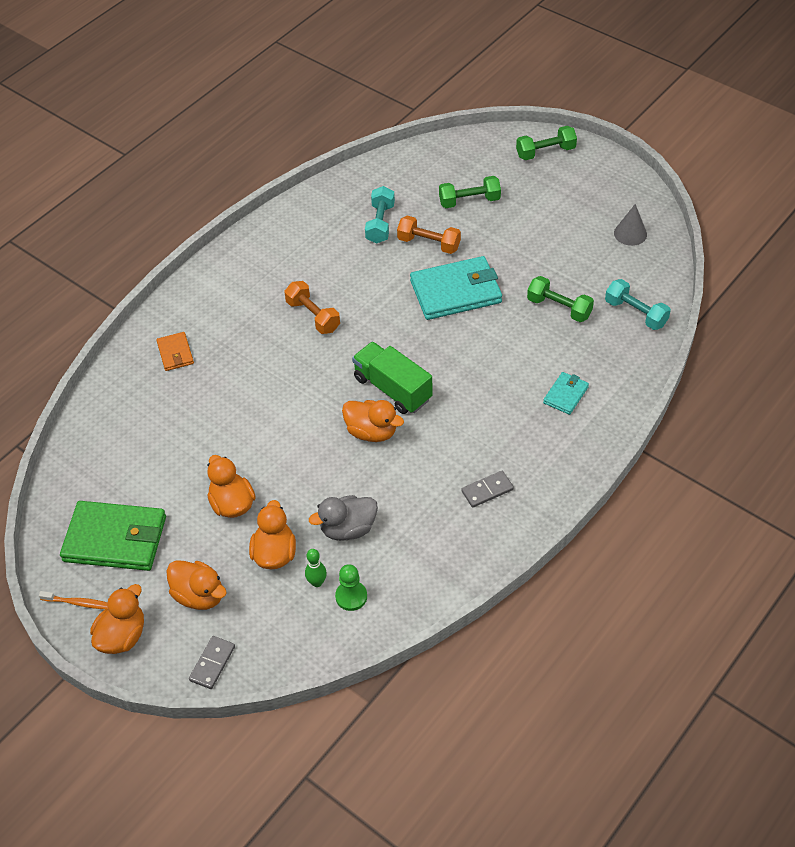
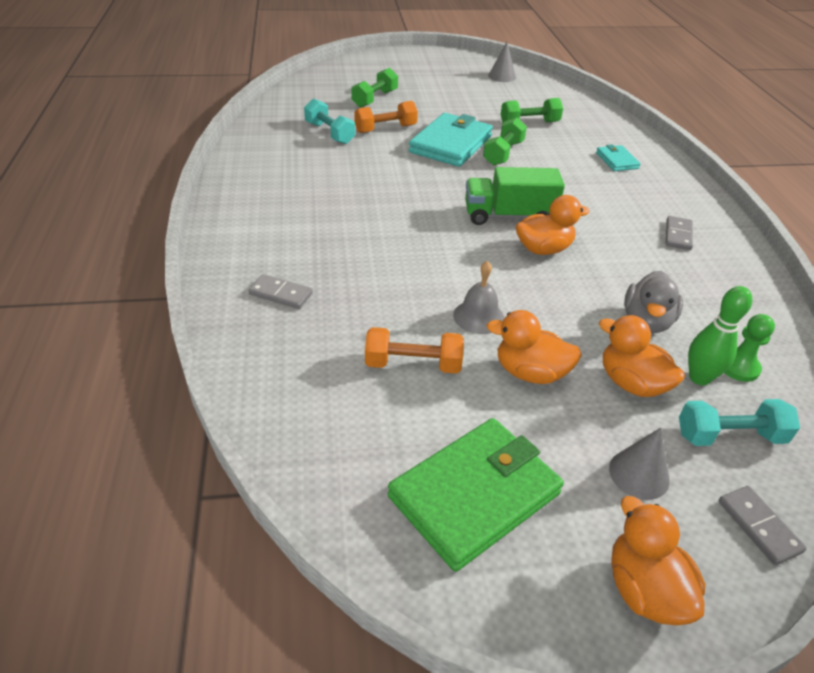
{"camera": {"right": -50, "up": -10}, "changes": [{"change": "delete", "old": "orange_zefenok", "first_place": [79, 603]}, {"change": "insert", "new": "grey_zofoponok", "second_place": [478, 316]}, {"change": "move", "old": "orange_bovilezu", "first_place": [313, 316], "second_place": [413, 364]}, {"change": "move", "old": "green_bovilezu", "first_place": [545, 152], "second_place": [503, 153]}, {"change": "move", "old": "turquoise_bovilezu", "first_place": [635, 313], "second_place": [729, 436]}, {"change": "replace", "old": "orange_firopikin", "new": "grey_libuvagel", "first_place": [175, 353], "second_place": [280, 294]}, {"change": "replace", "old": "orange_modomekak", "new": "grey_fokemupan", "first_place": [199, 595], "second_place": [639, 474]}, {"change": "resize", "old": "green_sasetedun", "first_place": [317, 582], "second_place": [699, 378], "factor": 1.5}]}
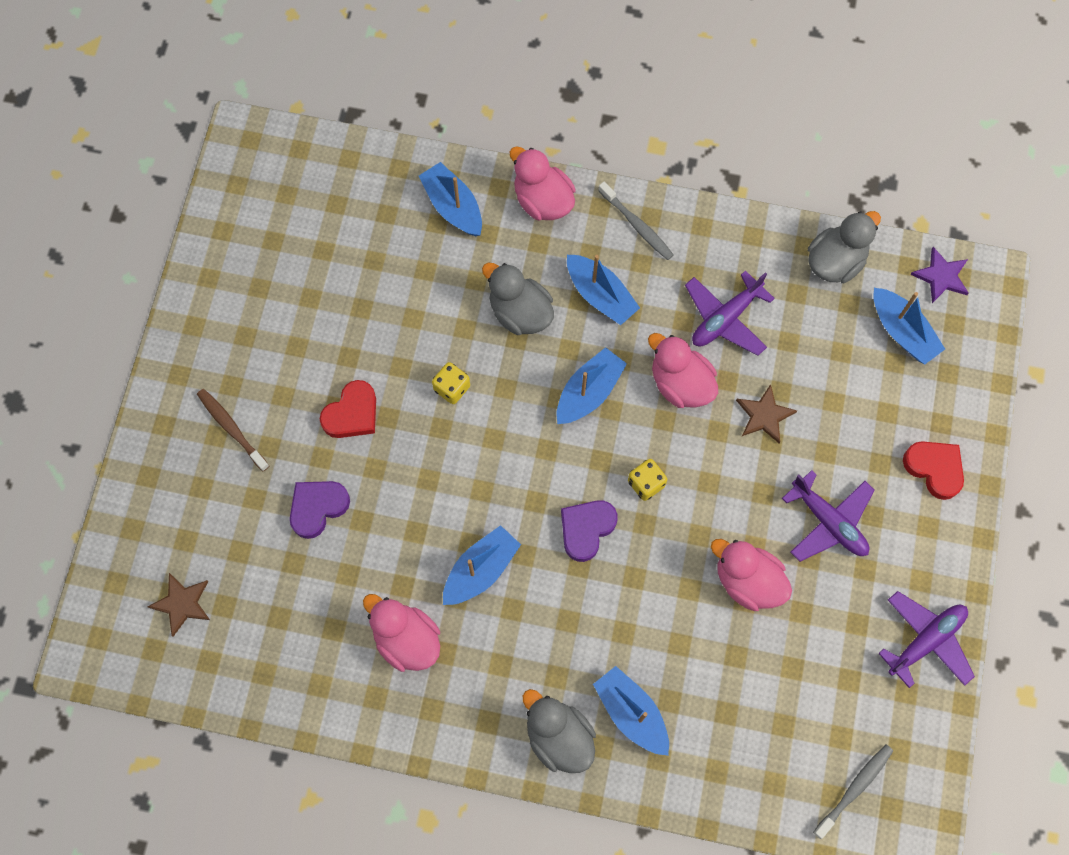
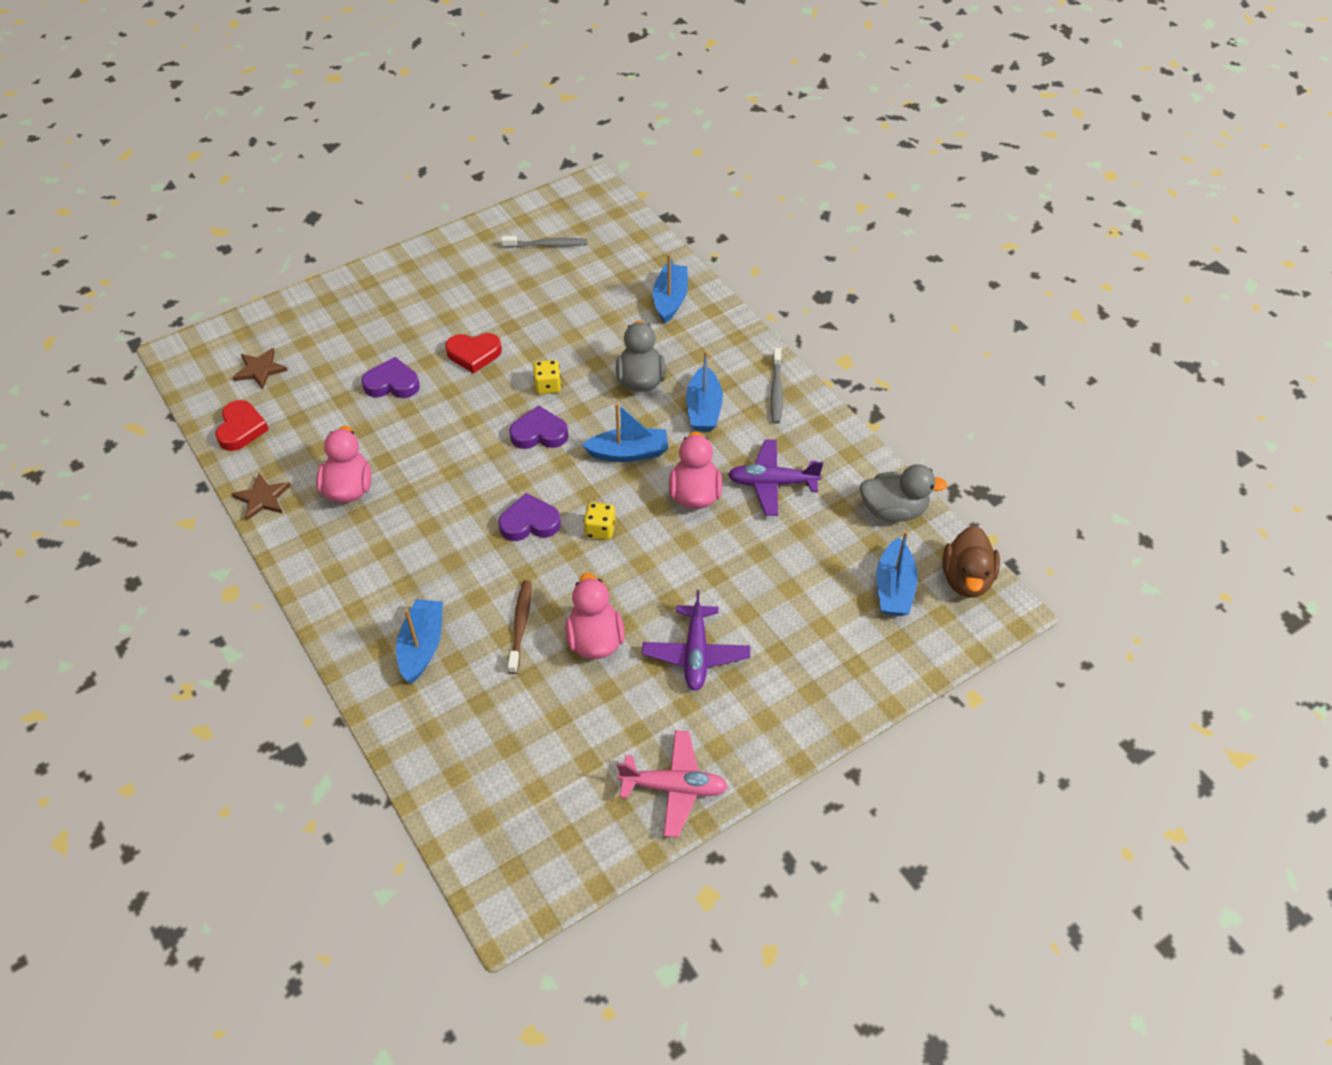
{"camera": {"right": 45, "up": -20}, "changes": [{"change": "delete", "old": "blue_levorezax", "first_place": [481, 570]}, {"change": "delete", "old": "pink_modomekak", "first_place": [542, 200]}, {"change": "delete", "old": "grey_modomekak", "first_place": [558, 737]}, {"change": "insert", "new": "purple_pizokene", "second_place": [539, 433]}, {"change": "move", "old": "brown_zefenok", "first_place": [231, 428], "second_place": [520, 625]}, {"change": "move", "old": "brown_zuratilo", "first_place": [764, 415], "second_place": [262, 498]}, {"change": "move", "old": "grey_zefenok", "first_place": [854, 789], "second_place": [547, 245]}, {"change": "move", "old": "red_pizokene", "first_place": [934, 469], "second_place": [241, 429]}, {"change": "replace", "old": "purple_zuratilo", "new": "brown_modomekak", "first_place": [941, 276], "second_place": [966, 579]}, {"change": "recolor", "old": "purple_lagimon", "new": "pink_lagimon", "first_place": [925, 641], "second_place": [674, 787]}]}
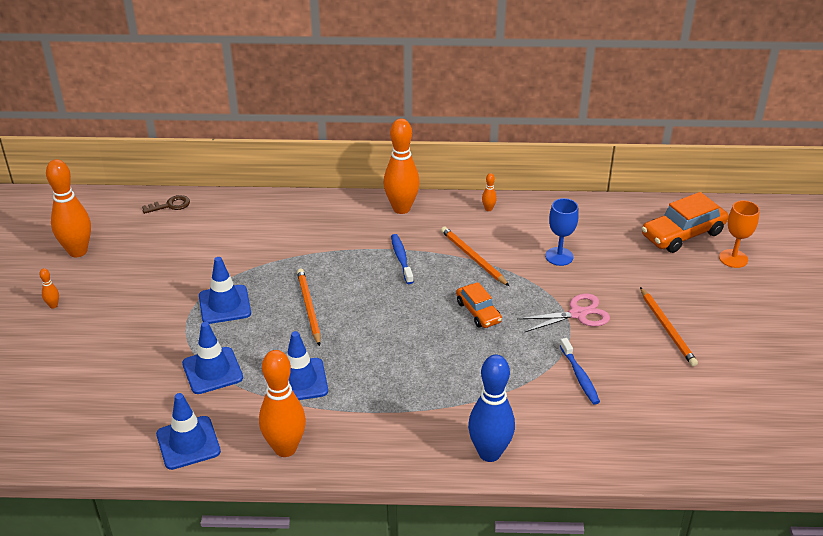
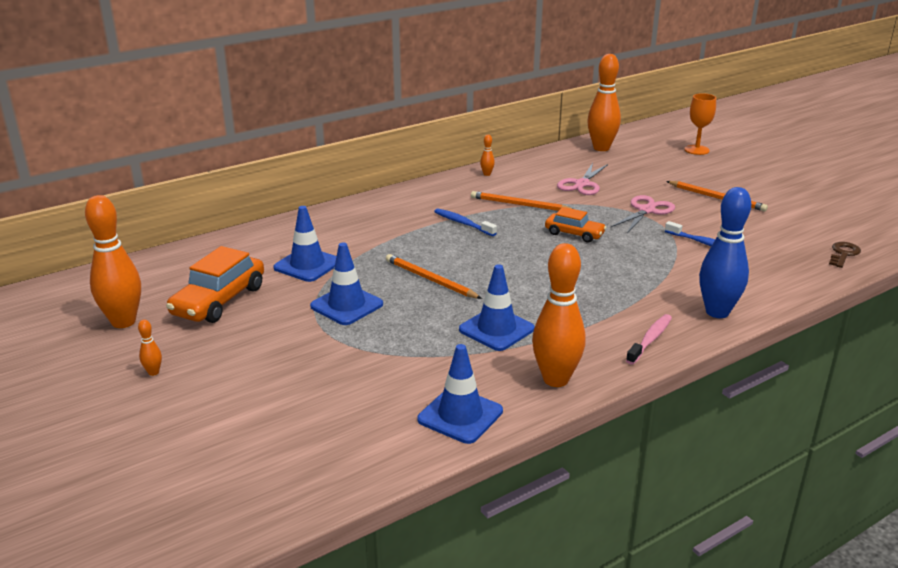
{"camera": {"right": -35, "up": -10}, "changes": [{"change": "insert", "new": "pink_zefenok", "second_place": [650, 339]}, {"change": "move", "old": "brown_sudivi", "first_place": [170, 205], "second_place": [843, 254]}, {"change": "move", "old": "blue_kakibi", "first_place": [212, 371], "second_place": [307, 265]}, {"change": "move", "old": "orange_sasetedun", "first_place": [401, 208], "second_place": [601, 148]}, {"change": "move", "old": "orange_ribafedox", "first_place": [682, 234], "second_place": [219, 301]}, {"change": "replace", "old": "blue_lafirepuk", "new": "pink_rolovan", "first_place": [559, 256], "second_place": [582, 184]}]}
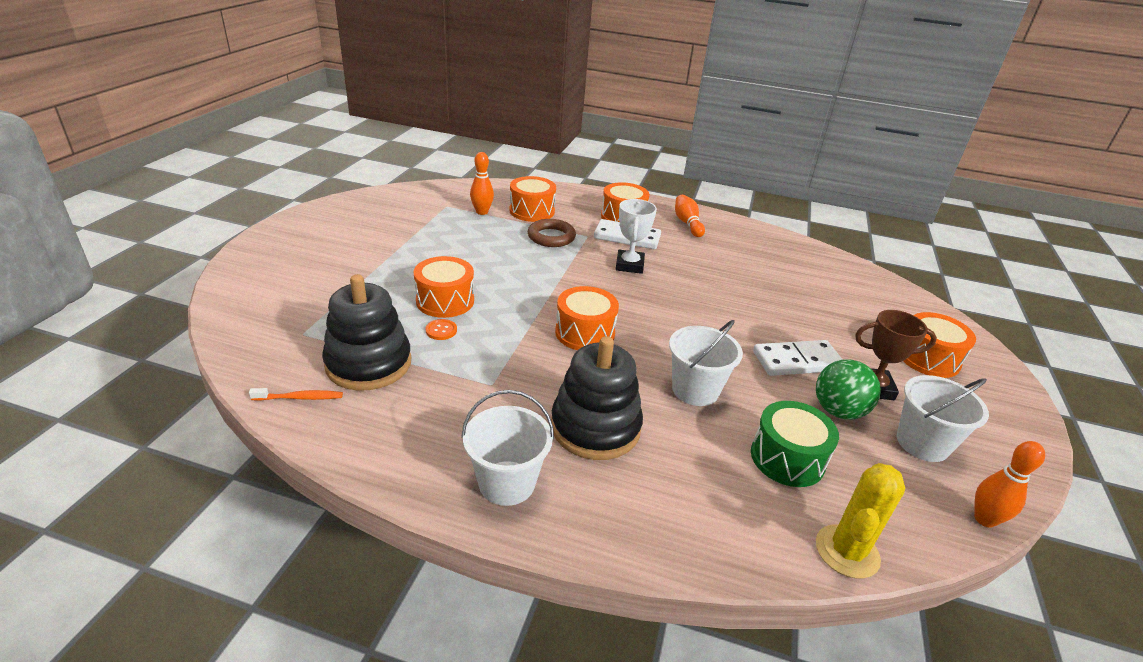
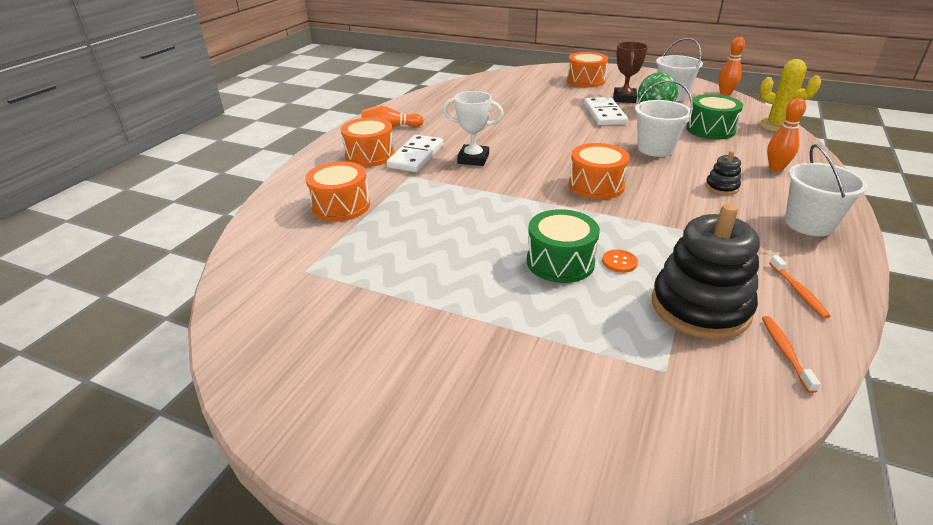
{"camera": {"right": -80, "up": 0}, "changes": [{"change": "delete", "old": "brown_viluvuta", "first_place": [551, 237]}, {"change": "insert", "new": "orange_zefenok", "second_place": [798, 291]}, {"change": "move", "old": "orange_sasetedun", "first_place": [482, 212], "second_place": [776, 168]}, {"change": "recolor", "old": "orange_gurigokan", "new": "green_gurigokan", "first_place": [445, 301], "second_place": [560, 262]}, {"change": "resize", "old": "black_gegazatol", "first_place": [595, 427], "second_place": [721, 187], "factor": 0.45}]}
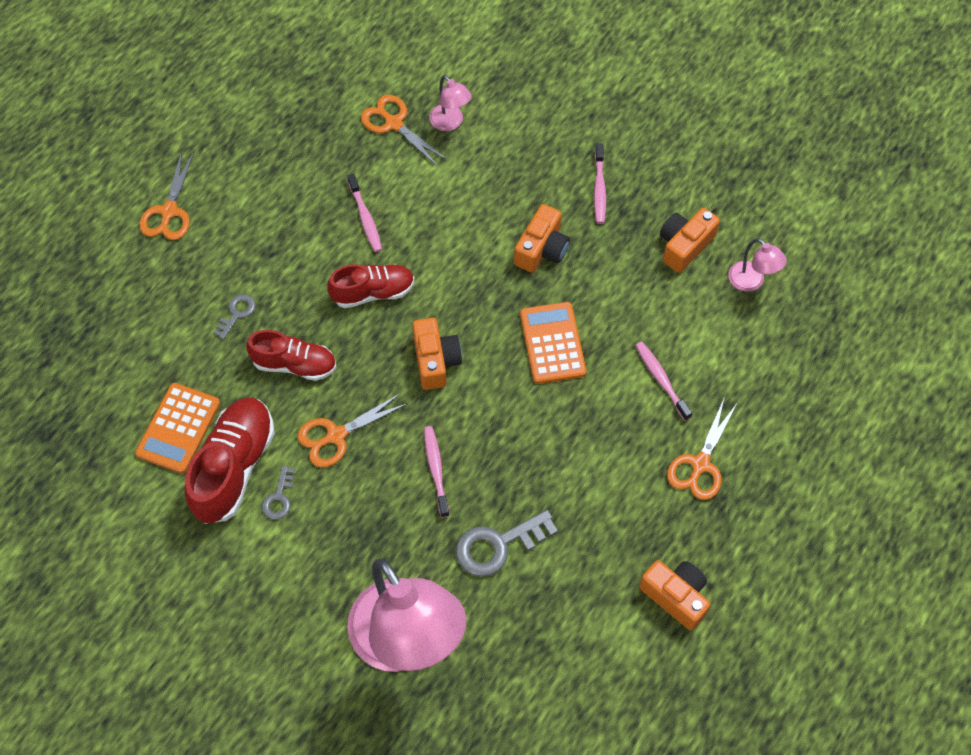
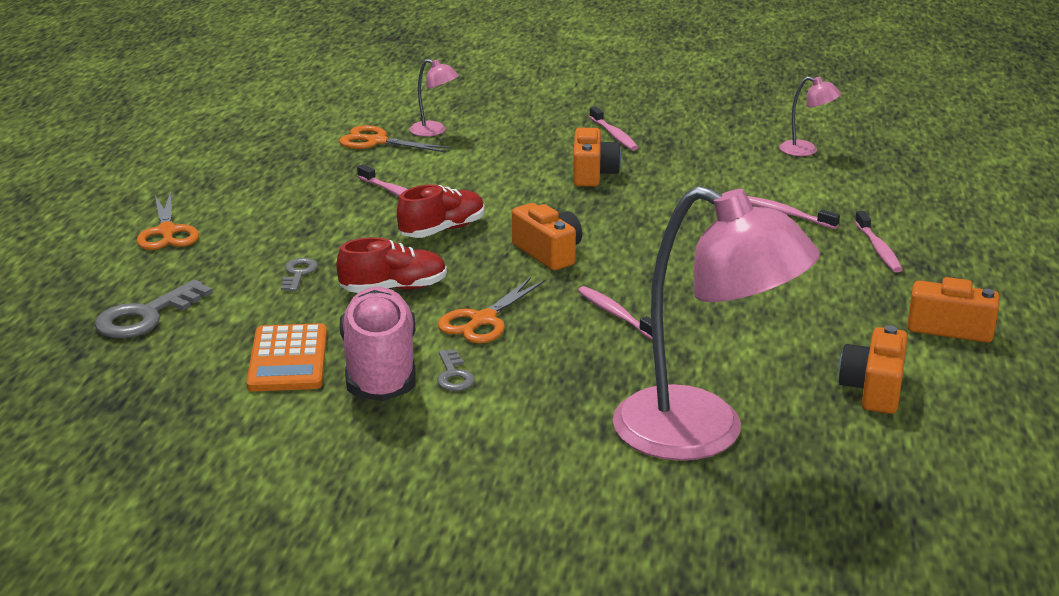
{"camera": {"right": -25, "up": -35}, "changes": [{"change": "delete", "old": "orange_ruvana", "first_place": [552, 343]}, {"change": "move", "old": "grey_sudivi", "first_place": [498, 545], "second_place": [146, 316]}, {"change": "move", "old": "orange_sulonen", "first_place": [684, 245], "second_place": [873, 389]}, {"change": "replace", "old": "orange_rolovan", "new": "pink_zefenok", "first_place": [700, 464], "second_place": [878, 249]}, {"change": "recolor", "old": "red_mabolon", "new": "pink_mabolon", "first_place": [234, 467], "second_place": [380, 368]}]}
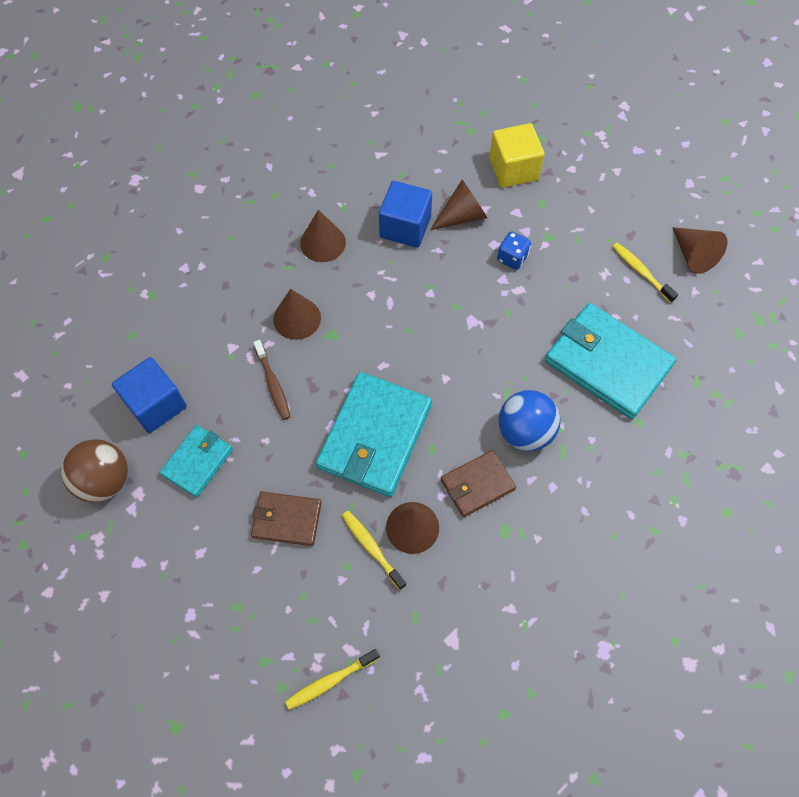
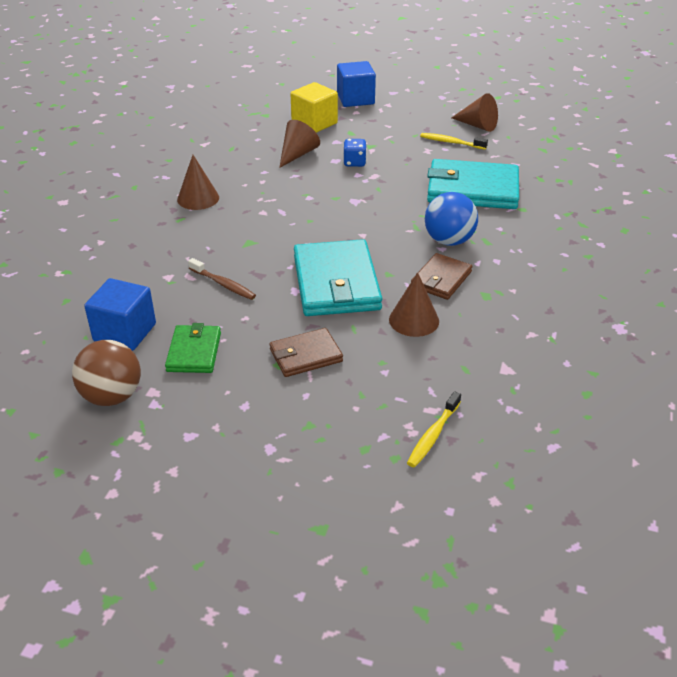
{"camera": {"right": -30, "up": -25}, "changes": [{"change": "delete", "old": "brown_fokemupan", "first_place": [297, 318]}, {"change": "delete", "old": "yellow_zefenok", "first_place": [372, 548]}, {"change": "move", "old": "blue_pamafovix", "first_place": [405, 227], "second_place": [355, 99]}, {"change": "recolor", "old": "turquoise_firopikin", "new": "green_firopikin", "first_place": [197, 462], "second_place": [194, 352]}]}
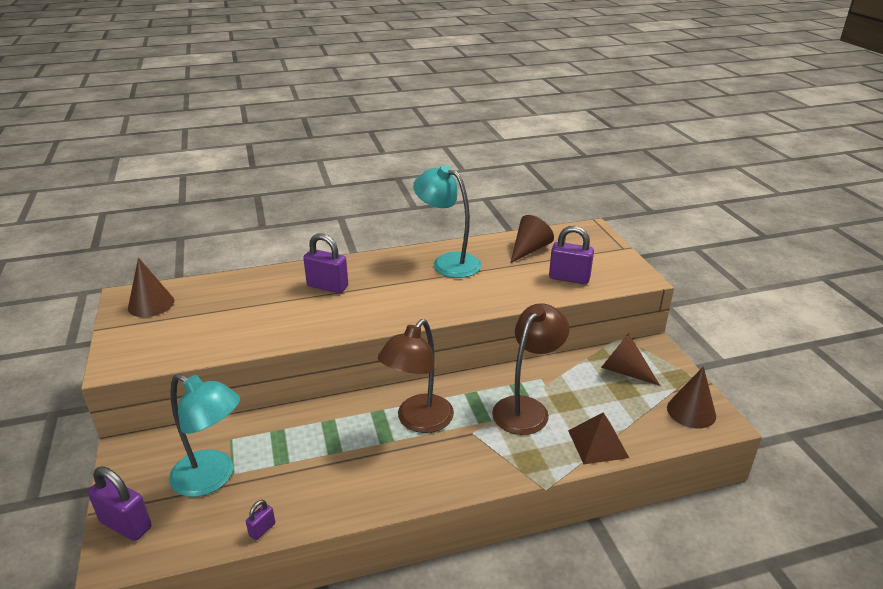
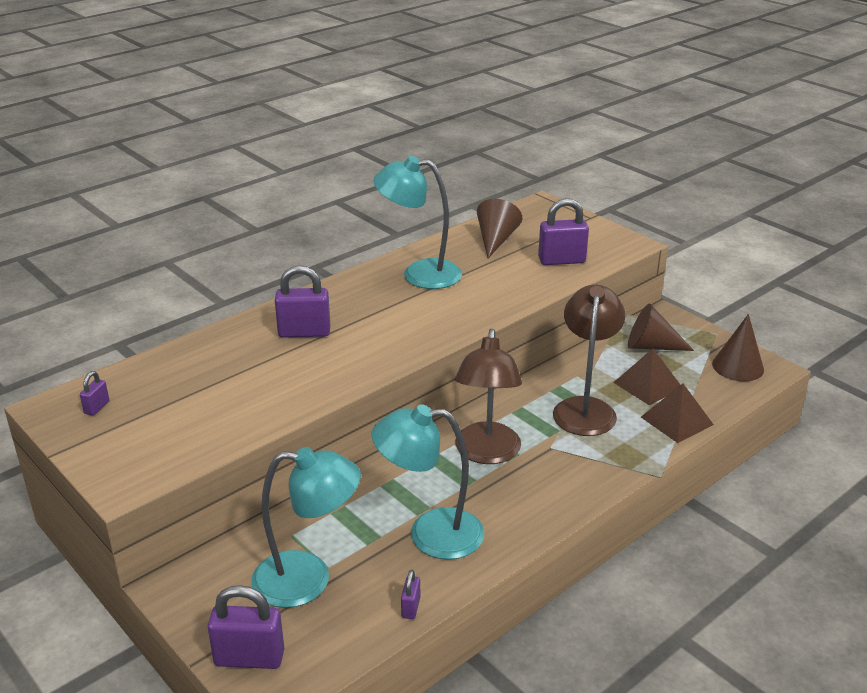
{"camera": {"right": -25, "up": 0}, "changes": [{"change": "insert", "new": "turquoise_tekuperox", "second_place": [430, 534]}, {"change": "insert", "new": "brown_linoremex", "second_place": [648, 385]}, {"change": "replace", "old": "brown_fokemupan", "new": "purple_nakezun", "first_place": [151, 304], "second_place": [96, 407]}]}
